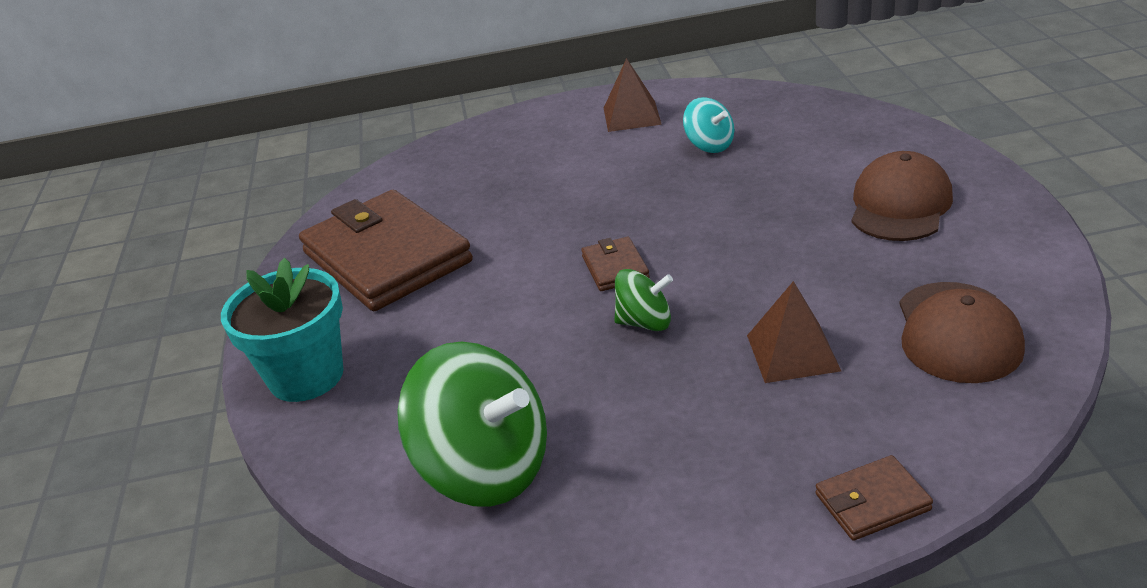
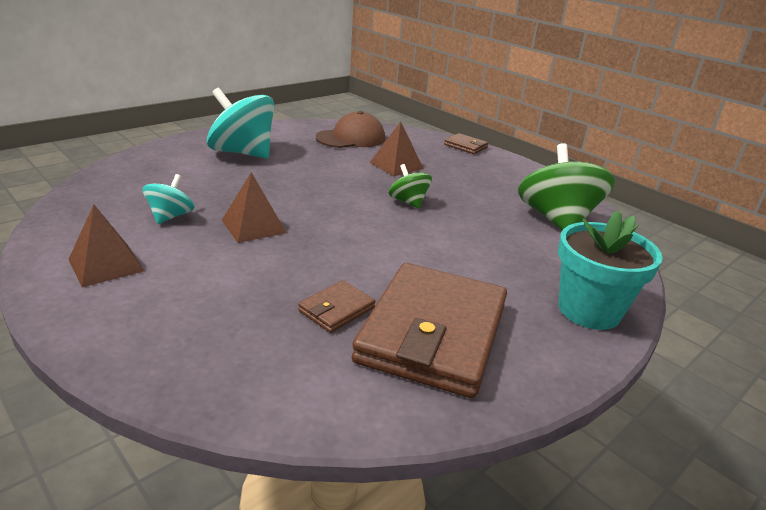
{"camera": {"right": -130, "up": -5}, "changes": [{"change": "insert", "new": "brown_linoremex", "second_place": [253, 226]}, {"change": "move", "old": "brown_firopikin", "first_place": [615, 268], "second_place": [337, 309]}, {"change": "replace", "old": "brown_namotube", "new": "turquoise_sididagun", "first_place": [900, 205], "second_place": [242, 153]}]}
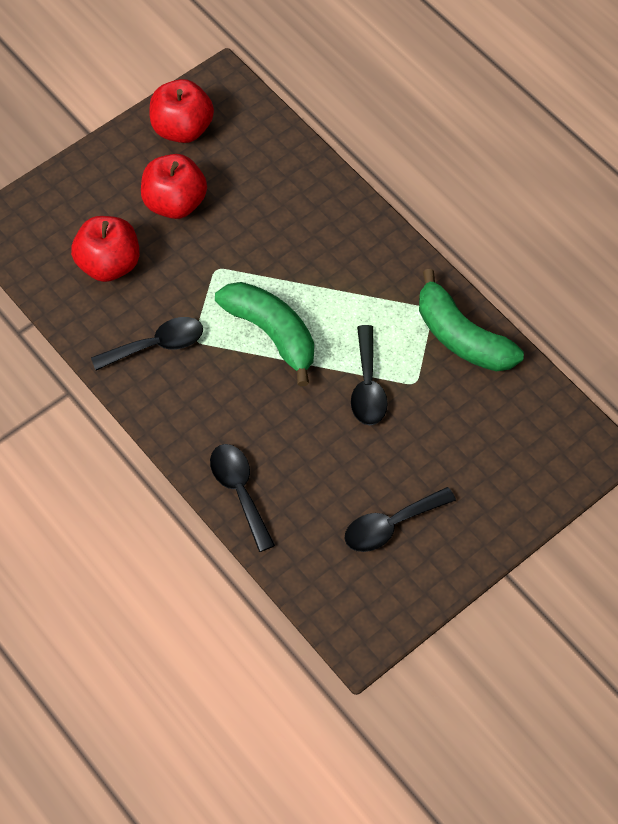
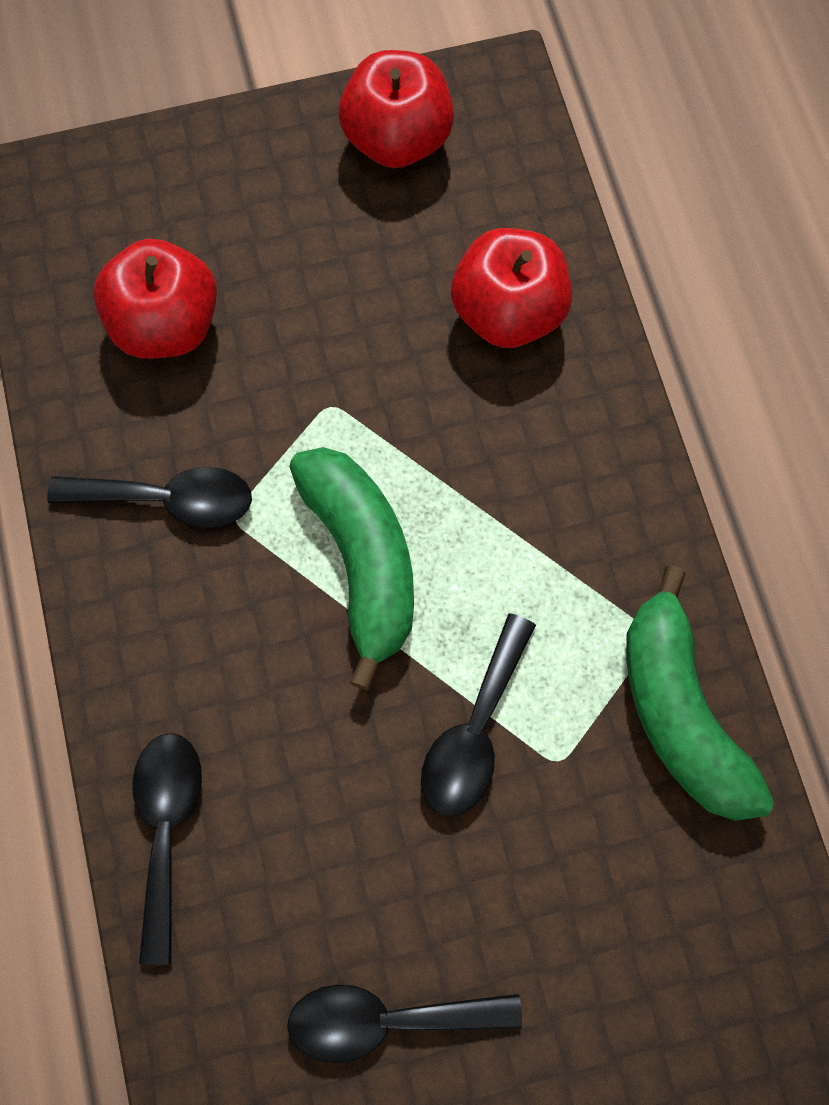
{"camera": {"right": 25, "up": 10}, "changes": [{"change": "move", "old": "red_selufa", "first_place": [175, 203], "second_place": [508, 313]}]}
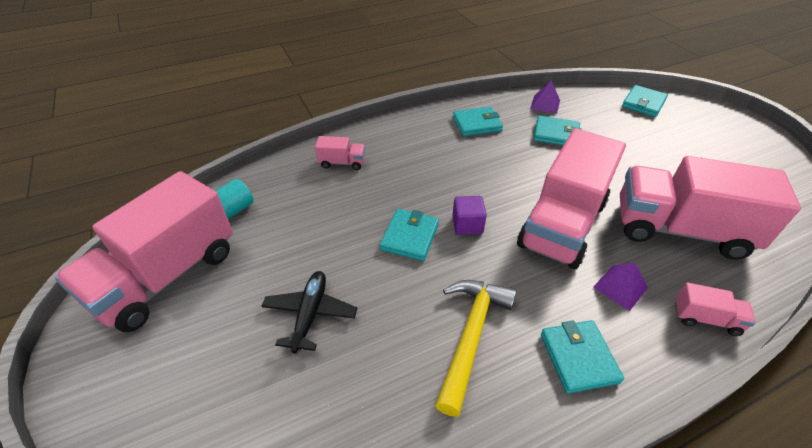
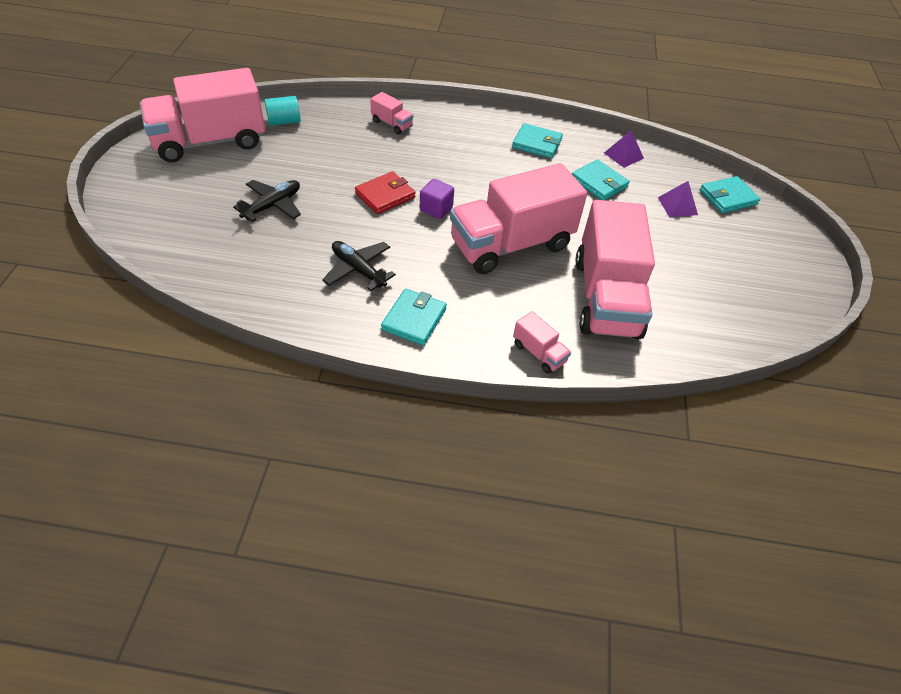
{"camera": {"right": 30, "up": 5}, "changes": [{"change": "move", "old": "purple_linoremex", "first_place": [620, 287], "second_place": [677, 206]}, {"change": "replace", "old": "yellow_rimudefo", "new": "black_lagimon", "first_place": [471, 335], "second_place": [358, 270]}, {"change": "recolor", "old": "turquoise_firopikin", "new": "red_firopikin", "first_place": [410, 237], "second_place": [385, 195]}, {"change": "rotate", "old": "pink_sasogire", "first_place": [680, 230], "second_place": [606, 297], "degrees": -135}]}
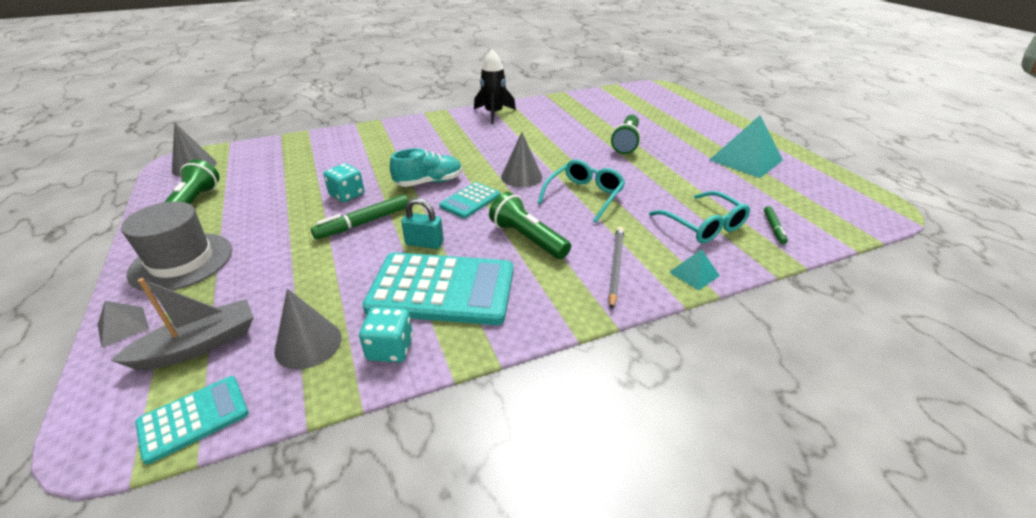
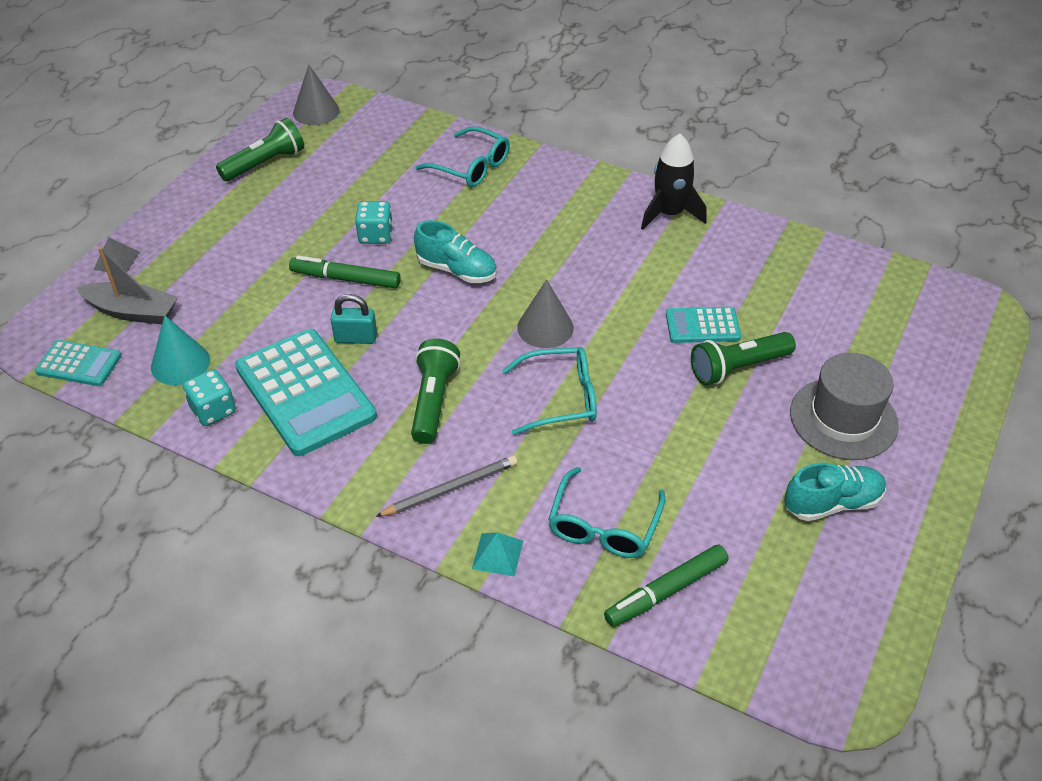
{"camera": {"right": 50, "up": 10}, "changes": [{"change": "insert", "new": "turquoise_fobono", "second_place": [471, 167]}, {"change": "move", "old": "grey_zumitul", "first_place": [181, 261], "second_place": [843, 419]}, {"change": "move", "old": "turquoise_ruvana", "first_place": [470, 201], "second_place": [702, 326]}, {"change": "replace", "old": "turquoise_linoremex", "new": "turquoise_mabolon", "first_place": [745, 160], "second_place": [832, 503]}, {"change": "recolor", "old": "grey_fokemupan", "new": "turquoise_fokemupan", "first_place": [308, 344], "second_place": [180, 363]}, {"change": "rotate", "old": "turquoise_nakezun", "first_place": [424, 243], "second_place": [356, 338], "degrees": -60}, {"change": "resize", "old": "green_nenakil", "first_place": [774, 228], "second_place": [666, 591], "factor": 1.74}]}
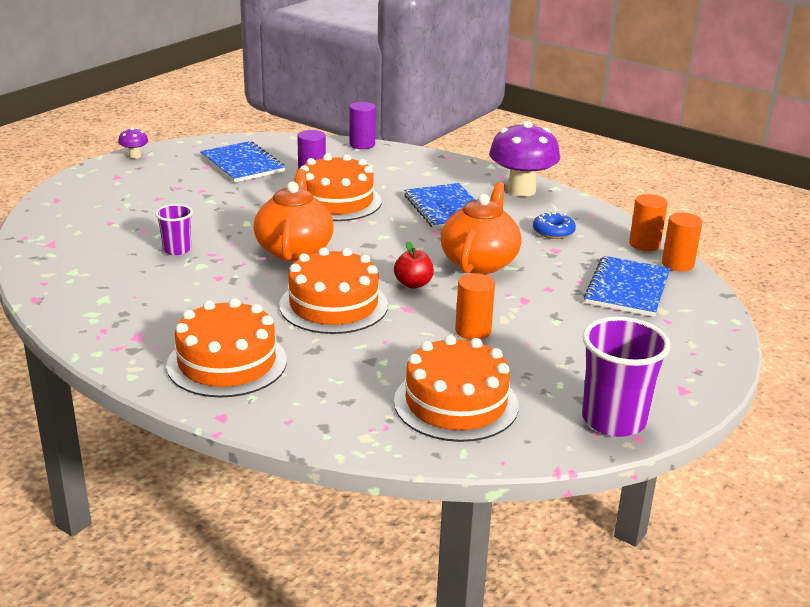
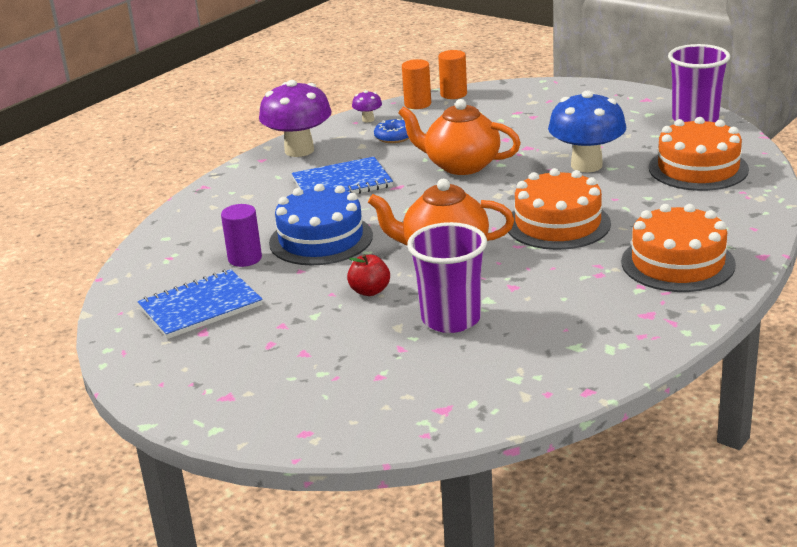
{"camera": {"right": -85, "up": 0}, "changes": [{"change": "delete", "old": "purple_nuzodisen", "first_place": [362, 144]}, {"change": "delete", "old": "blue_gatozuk", "first_place": [627, 289]}, {"change": "move", "old": "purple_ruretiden", "first_place": [134, 156], "second_place": [368, 119]}, {"change": "move", "old": "red_selufa", "first_place": [413, 284], "second_place": [370, 291]}, {"change": "replace", "old": "orange_nuzodisen", "new": "blue_ruretiden", "first_place": [473, 331], "second_place": [586, 165]}, {"change": "recolor", "old": "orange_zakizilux", "new": "blue_zakizilux", "first_place": [336, 201], "second_place": [321, 239]}, {"change": "resize", "old": "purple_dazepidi", "first_place": [177, 249], "second_place": [451, 319], "factor": 1.81}]}
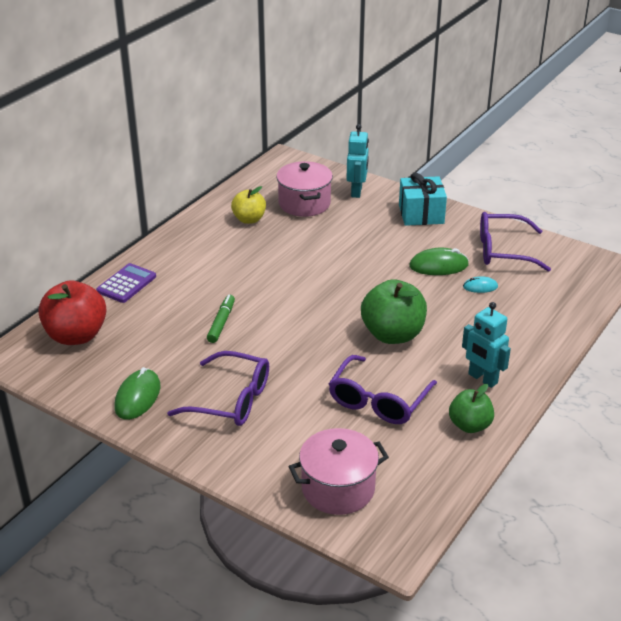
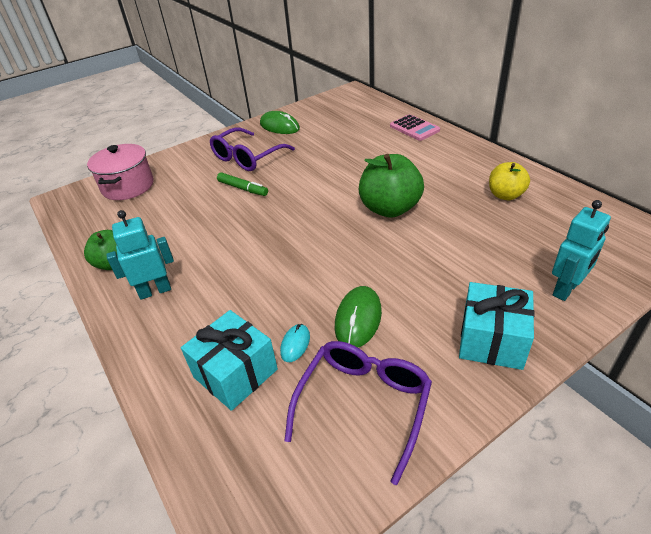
{"camera": {"right": 115, "up": 5}, "changes": [{"change": "delete", "old": "red_selufa", "first_place": [76, 335]}, {"change": "delete", "old": "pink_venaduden", "first_place": [304, 203]}, {"change": "delete", "old": "purple_fobono", "first_place": [379, 400]}, {"change": "insert", "new": "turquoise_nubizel", "second_place": [235, 373]}, {"change": "move", "old": "green_nenakil", "first_place": [221, 322], "second_place": [243, 188]}, {"change": "move", "old": "green_selufa", "first_place": [392, 334], "second_place": [390, 208]}, {"change": "recolor", "old": "purple_ruvana", "new": "pink_ruvana", "first_place": [126, 284], "second_place": [414, 128]}, {"change": "rotate", "old": "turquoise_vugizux", "first_place": [357, 191], "second_place": [566, 289], "degrees": -75}]}
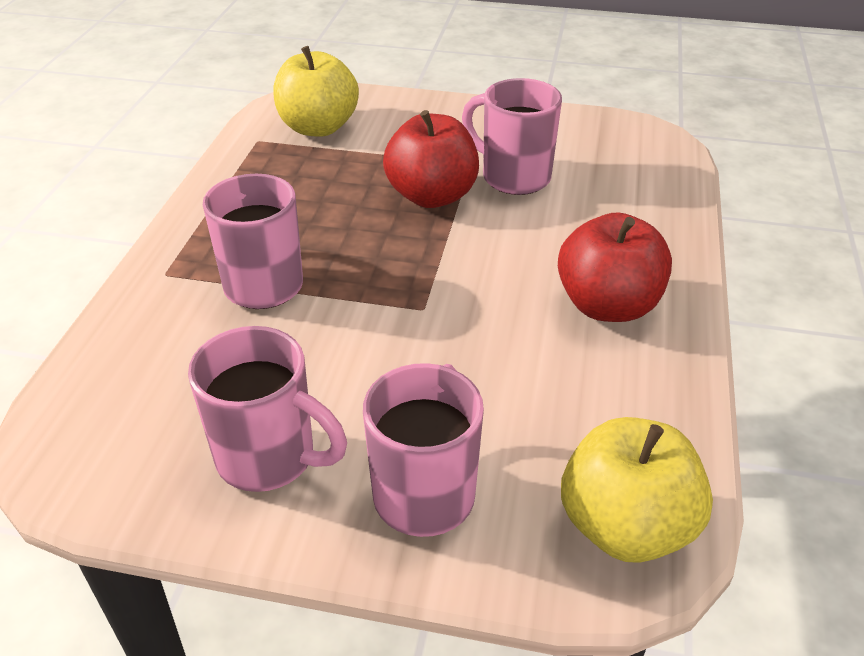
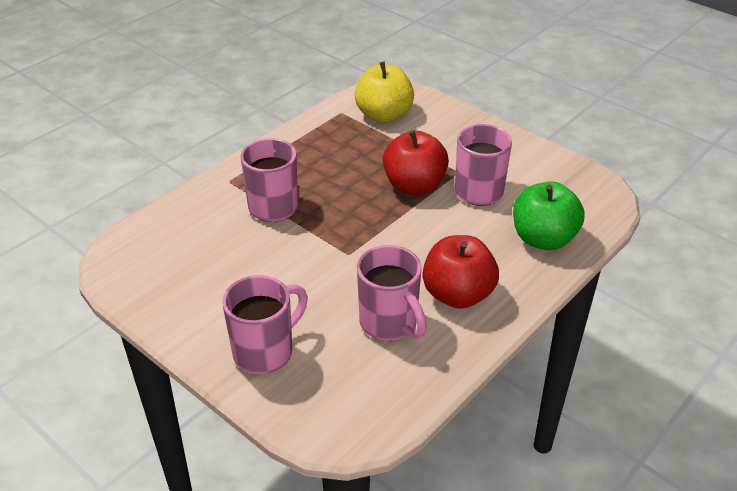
{"camera": {"right": 30, "up": 0}, "changes": [{"change": "delete", "old": "yellow_selufa", "first_place": [626, 526]}, {"change": "insert", "new": "green_selufa", "second_place": [543, 239]}, {"change": "move", "old": "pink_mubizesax", "first_place": [270, 458], "second_place": [390, 323]}]}
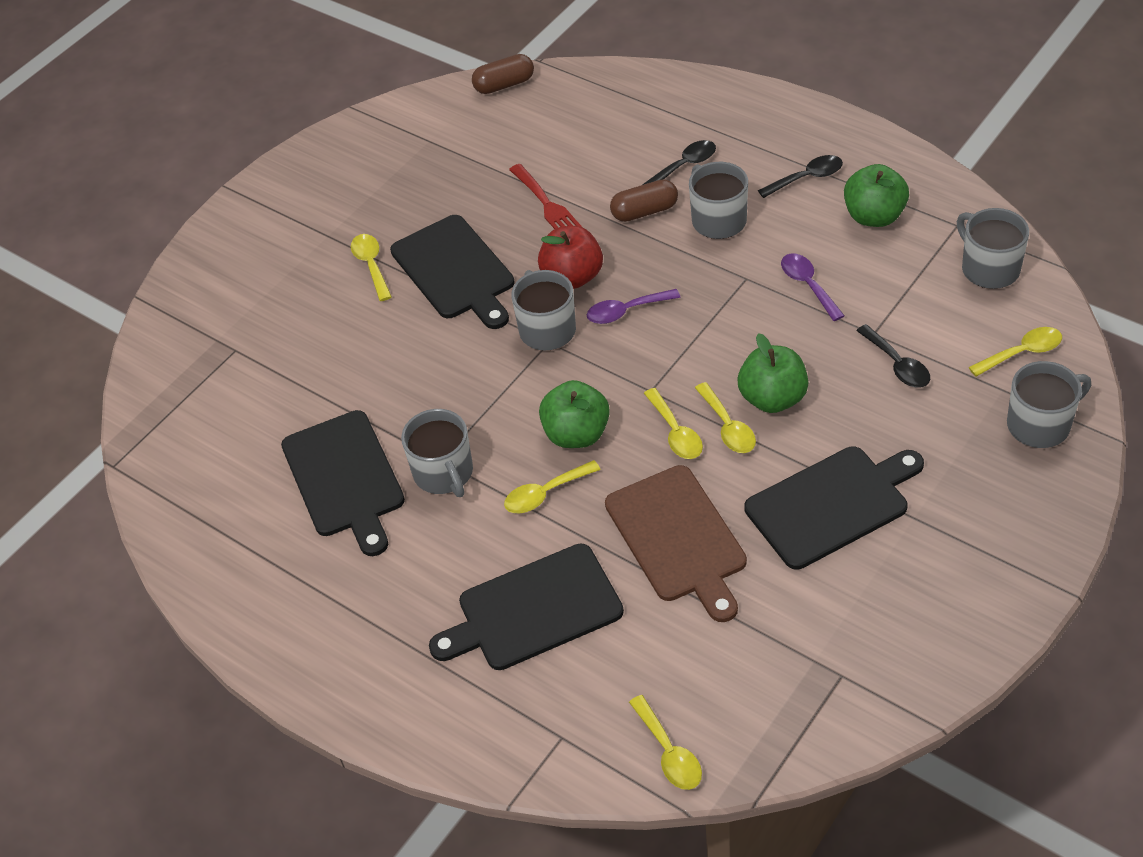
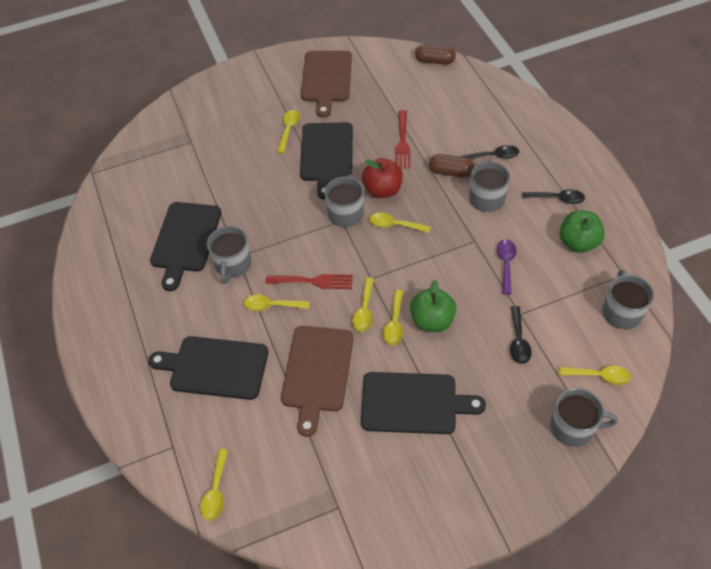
{"camera": {"right": 30, "up": 5}, "changes": [{"change": "insert", "new": "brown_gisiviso", "second_place": [326, 79]}, {"change": "replace", "old": "green_selufa", "new": "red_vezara", "first_place": [576, 434], "second_place": [313, 281]}, {"change": "recolor", "old": "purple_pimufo", "new": "yellow_pimufo", "first_place": [626, 311], "second_place": [395, 225]}]}
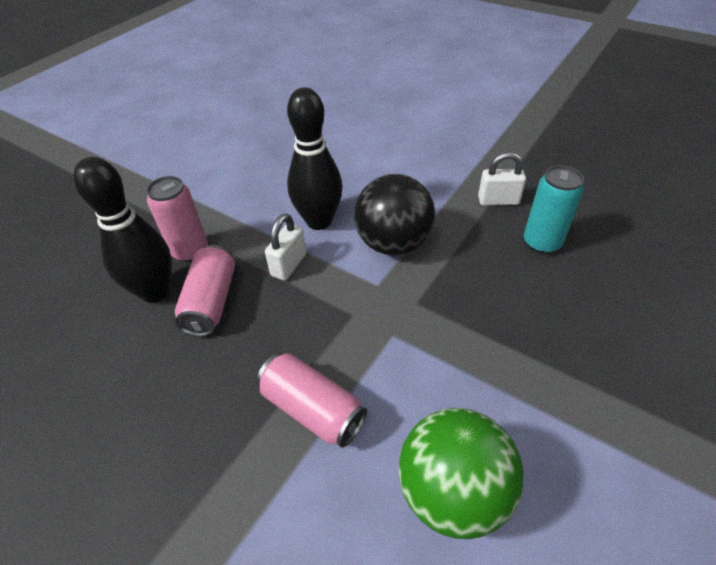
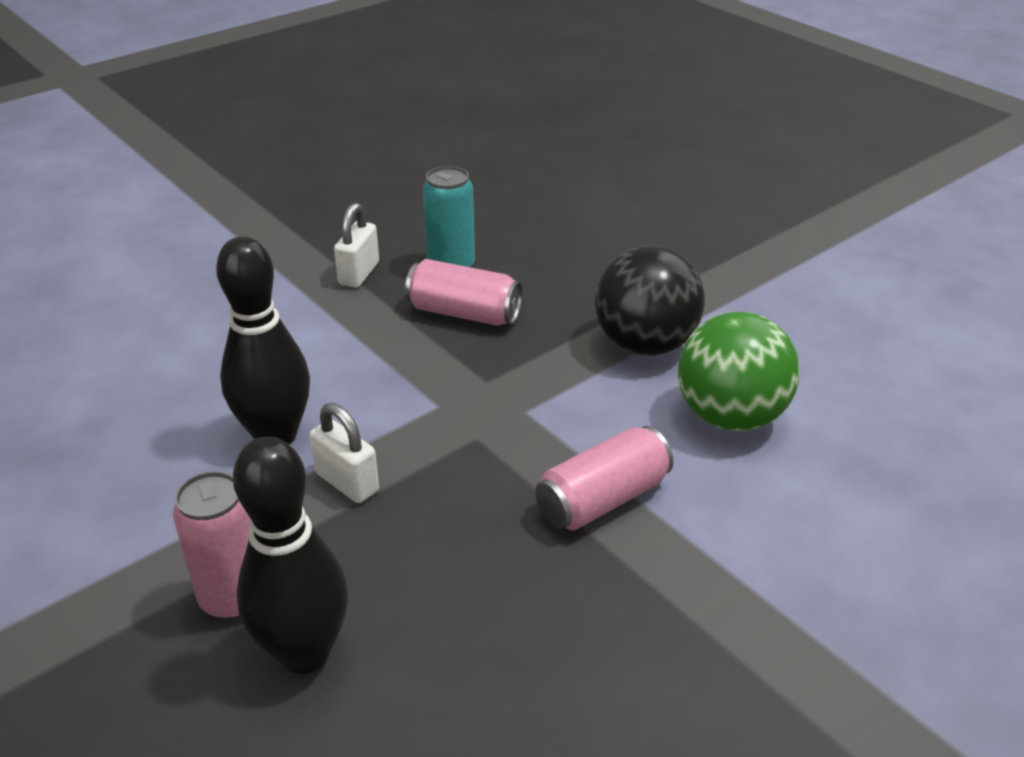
{"camera": {"right": -75, "up": -10}, "changes": [{"change": "move", "old": "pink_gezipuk", "first_place": [211, 301], "second_place": [464, 313]}, {"change": "move", "old": "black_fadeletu", "first_place": [393, 244], "second_place": [645, 344]}]}
